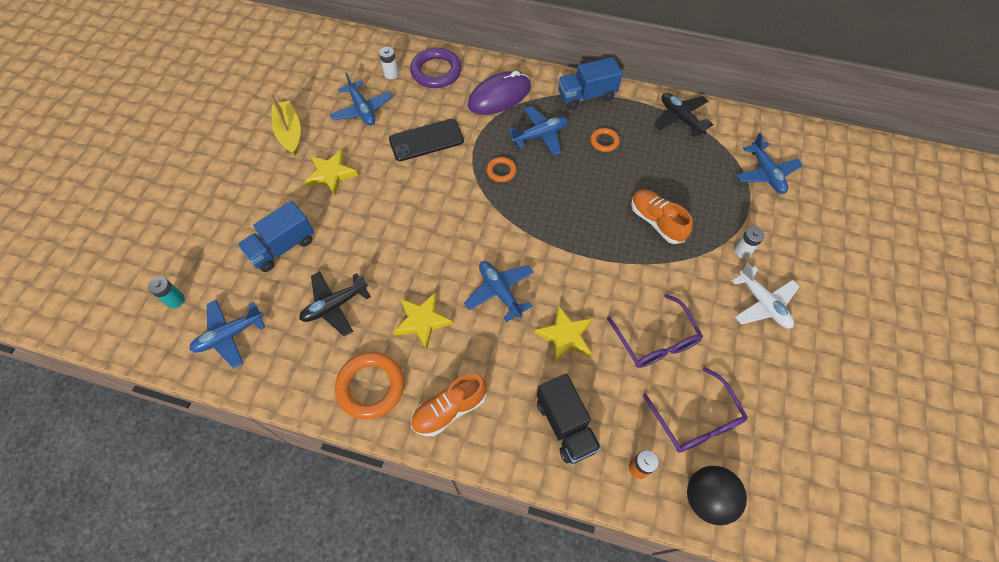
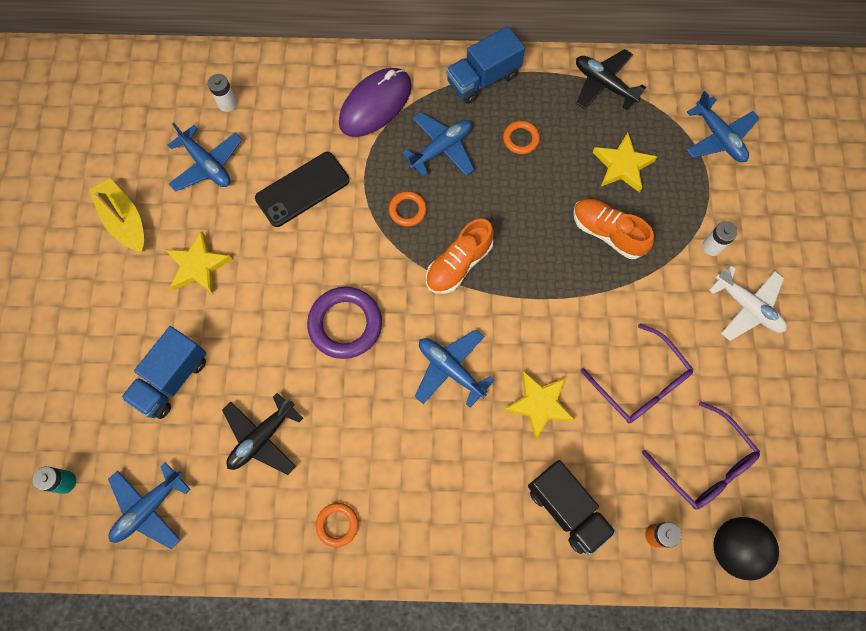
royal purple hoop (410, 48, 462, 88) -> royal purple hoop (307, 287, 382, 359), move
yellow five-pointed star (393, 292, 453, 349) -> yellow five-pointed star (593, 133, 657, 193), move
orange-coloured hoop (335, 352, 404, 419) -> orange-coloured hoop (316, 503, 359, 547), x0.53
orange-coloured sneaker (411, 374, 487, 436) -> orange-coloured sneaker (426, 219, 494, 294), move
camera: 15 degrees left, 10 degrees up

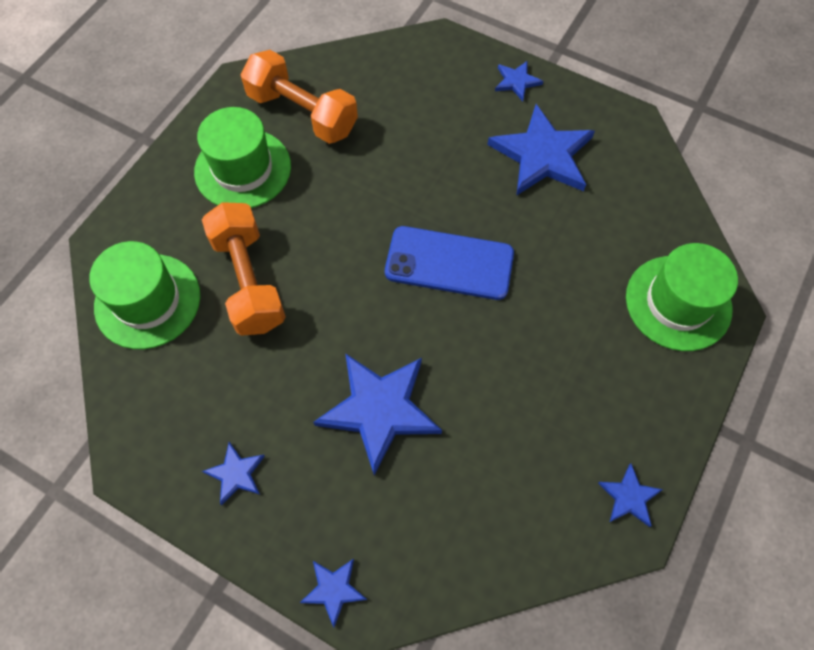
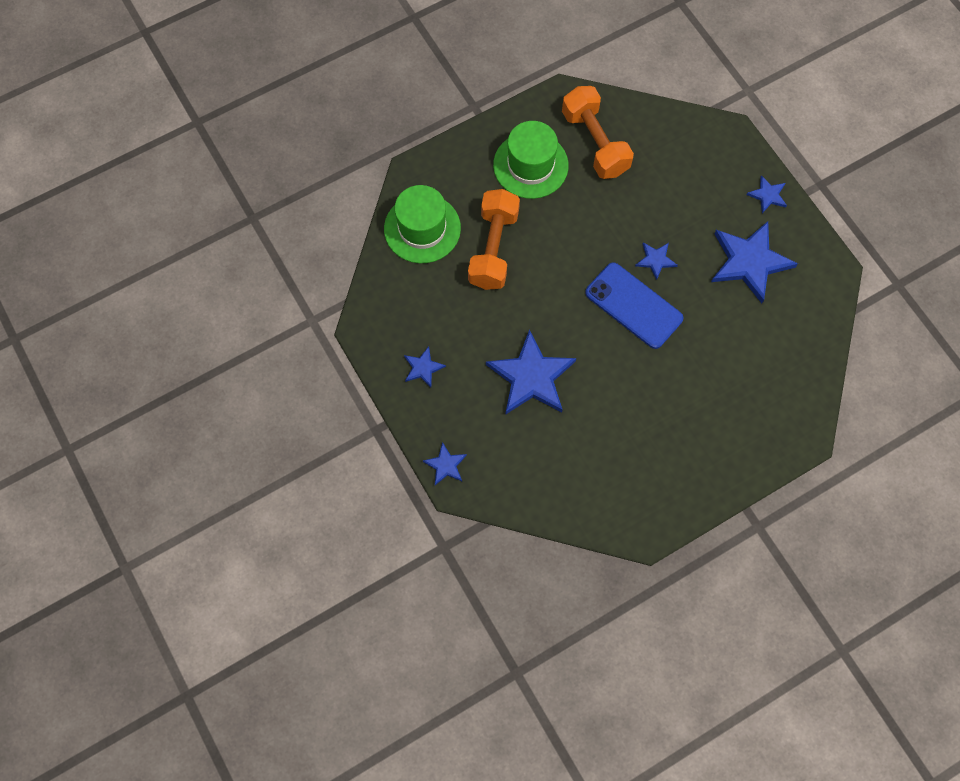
green top hat (626, 243, 738, 351) -> none
royal blue five-pointed star (598, 463, 663, 527) -> royal blue five-pointed star (635, 242, 678, 280), move
camera: 30 degrees right, 5 degrees up

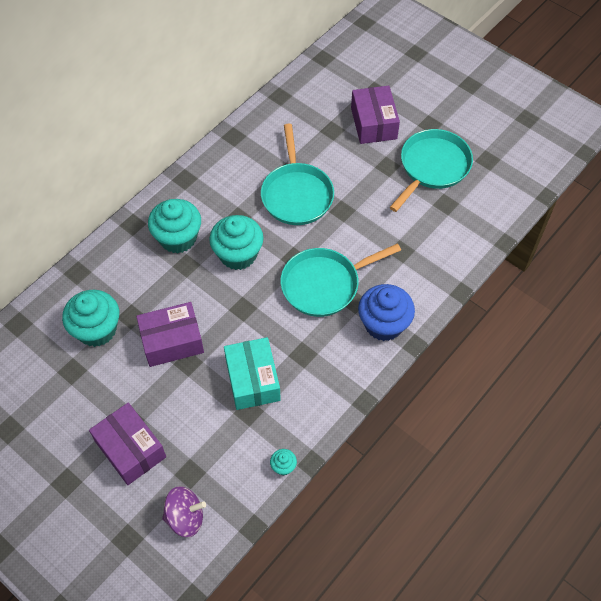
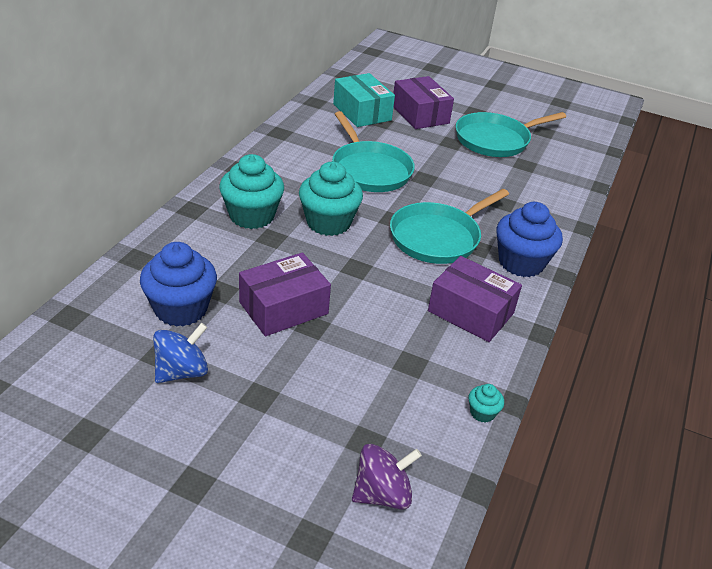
turquoise frying pan (390, 129, 473, 212) -> turquoise frying pan (456, 112, 566, 157), 135 degrees counterclockwise
turquoise muffin (62, 290, 119, 347) -> royal blue muffin (140, 242, 217, 327)
turquoise parcel (224, 337, 281, 410) -> turquoise parcel (333, 73, 395, 127), move
royal purple parcel (89, 403, 166, 485) -> royal purple parcel (428, 256, 522, 342), move
none -> royal blue toy top (153, 323, 208, 383)
camera: 20 degrees left, 20 degrees down

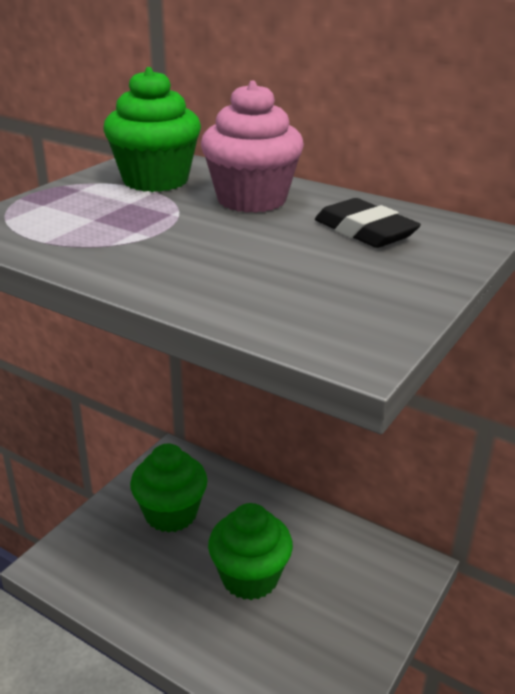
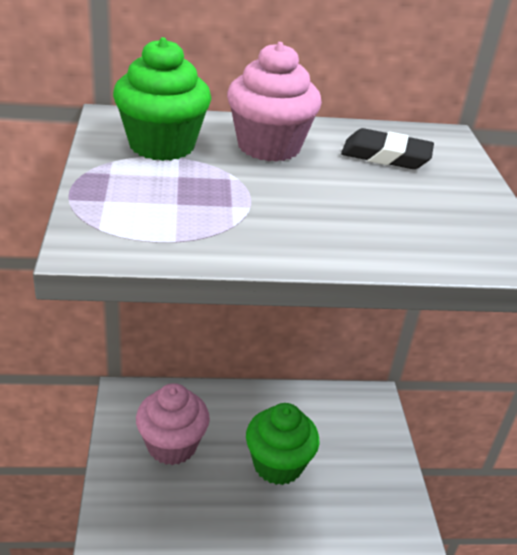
green muffin (130, 444, 208, 533) -> rose-pink muffin (136, 383, 210, 465)
camera: 40 degrees left, 5 degrees up

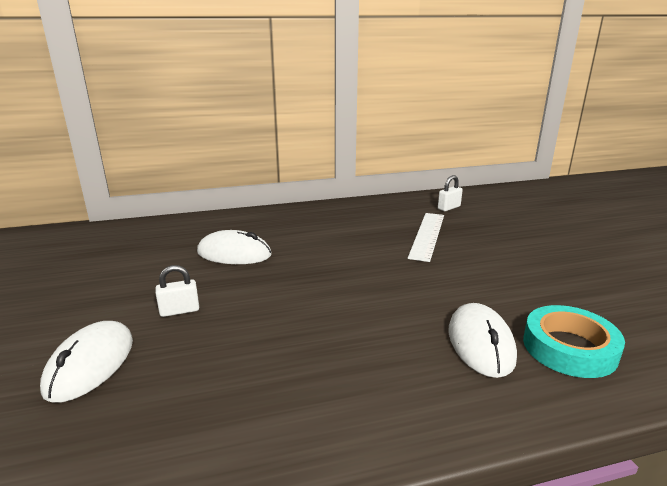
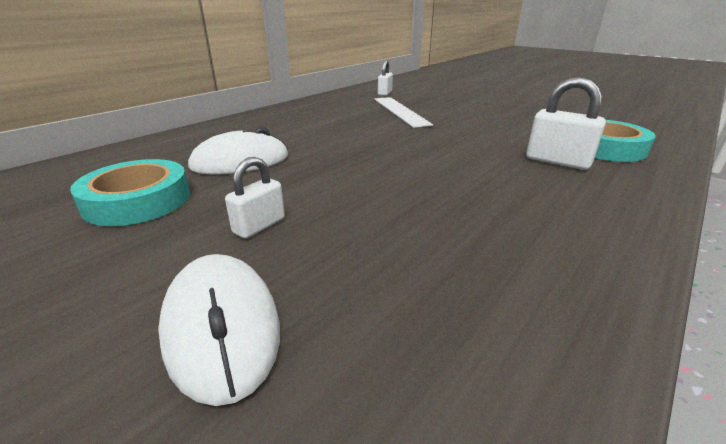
pure white computer mouse (449, 303, 517, 378) -> pure white padlock (526, 77, 606, 170)
none -> turquoise roll of tape (70, 159, 190, 226)
camera: 35 degrees left, 5 degrees up

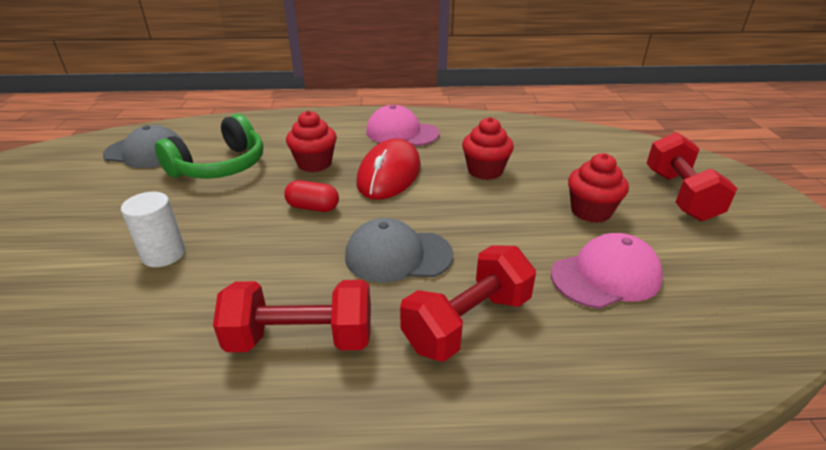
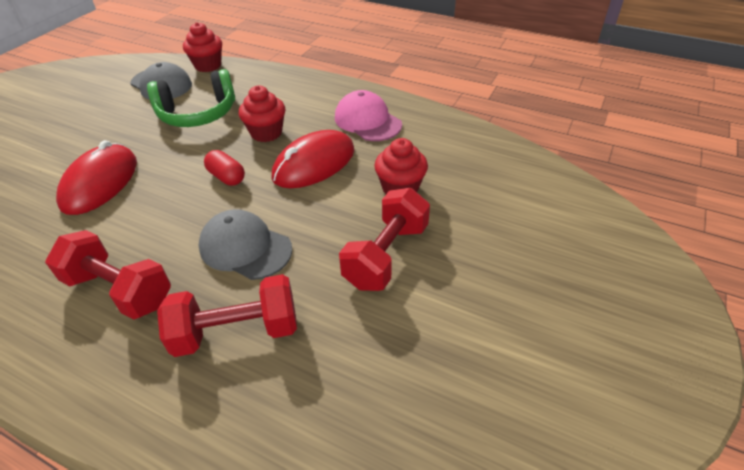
red dumbbell (647, 132, 738, 221) -> red dumbbell (339, 188, 430, 291), move
red muffin (568, 153, 629, 223) -> red muffin (183, 22, 222, 72), move
pure white cylinder shape (121, 192, 185, 267) -> red computer mouse (56, 140, 137, 215)
rose-pink peaked cap (551, 233, 663, 309) -> none
camera: 30 degrees right, 10 degrees up

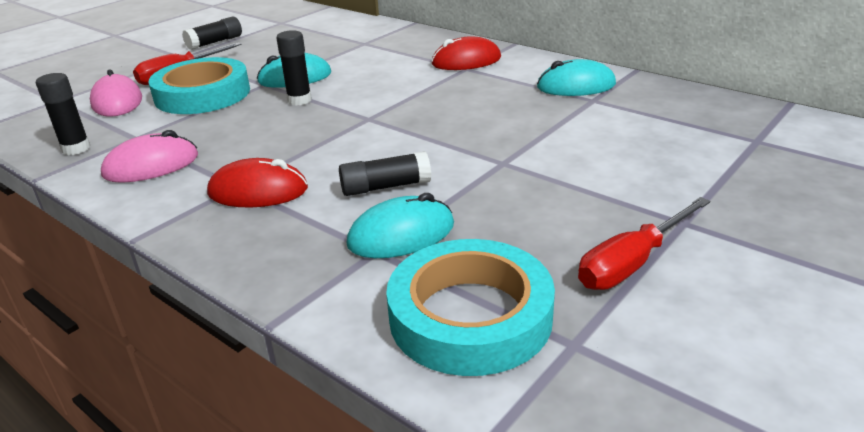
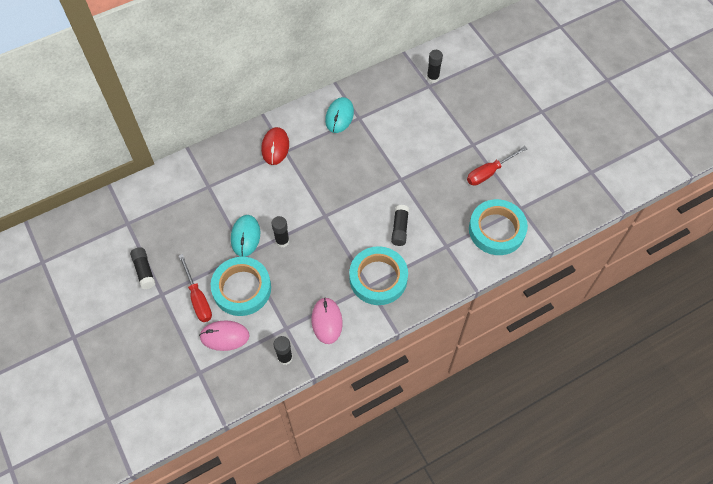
red computer mouse (207, 158, 308, 208) -> turquoise roll of tape (349, 246, 408, 305)
turquoise computer mouse (346, 193, 454, 258) -> none
red screwdriver (578, 197, 711, 290) -> red screwdriver (467, 146, 527, 186), 75 degrees clockwise
none -> black stick of glue (427, 50, 443, 83)
camera: 70 degrees left, 30 degrees up

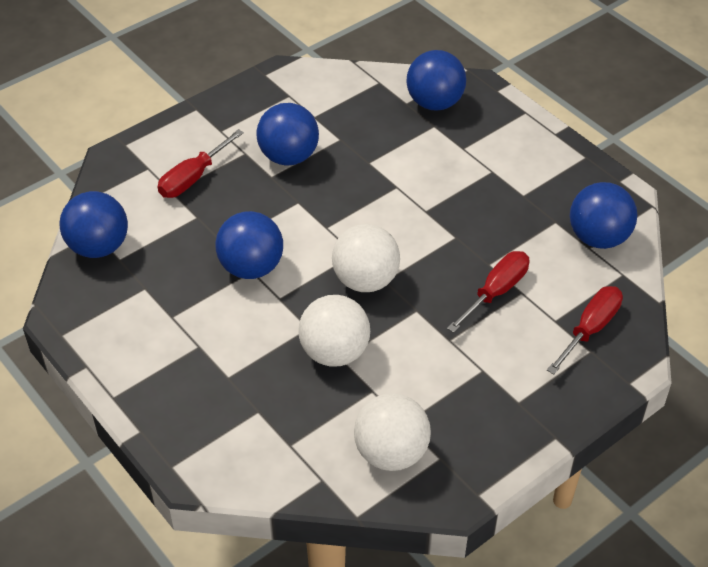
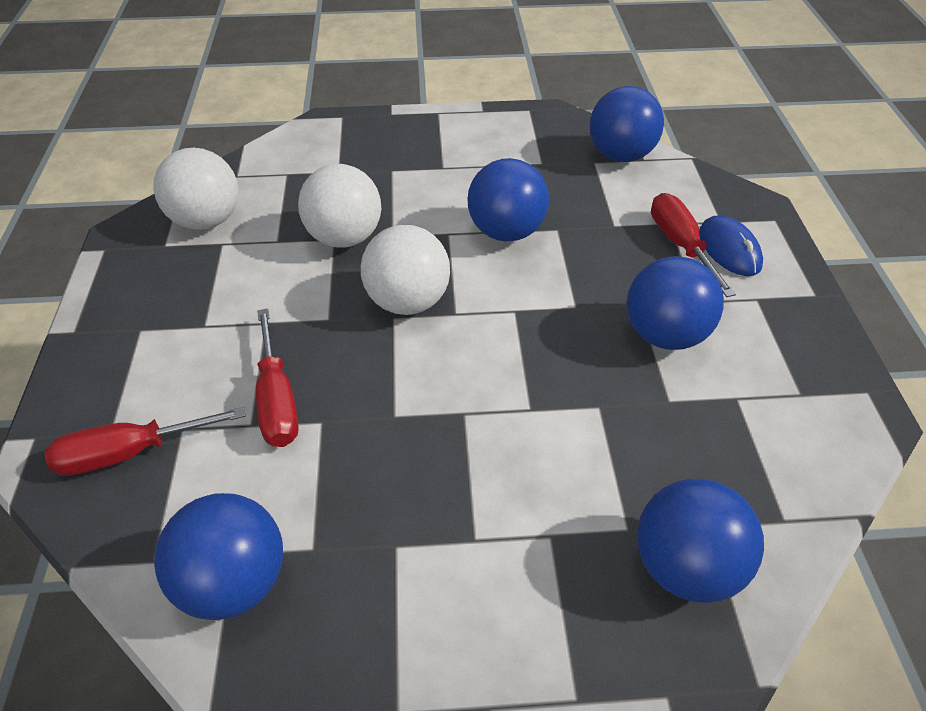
red screwdriver (547, 286, 623, 374) -> red screwdriver (44, 407, 245, 476), 90 degrees clockwise
none -> royal blue computer mouse (699, 216, 763, 276)
camera: 125 degrees right, 0 degrees up

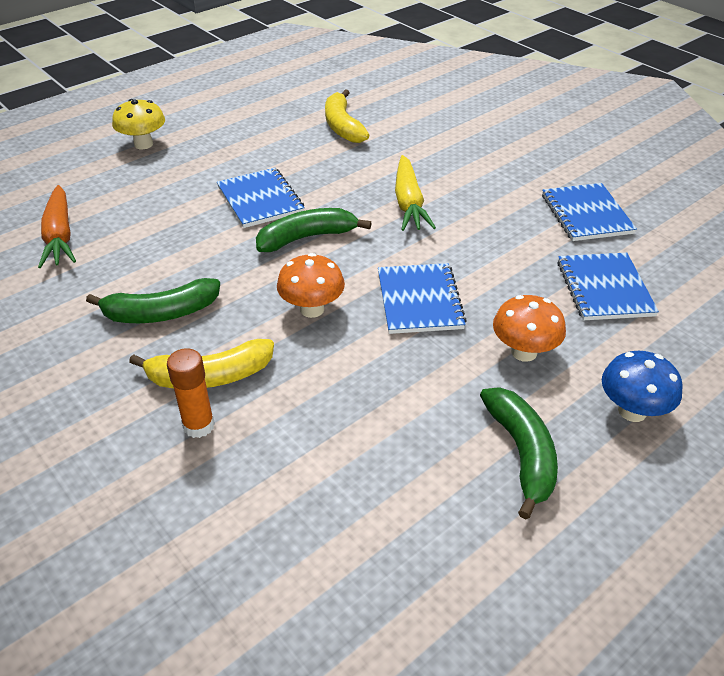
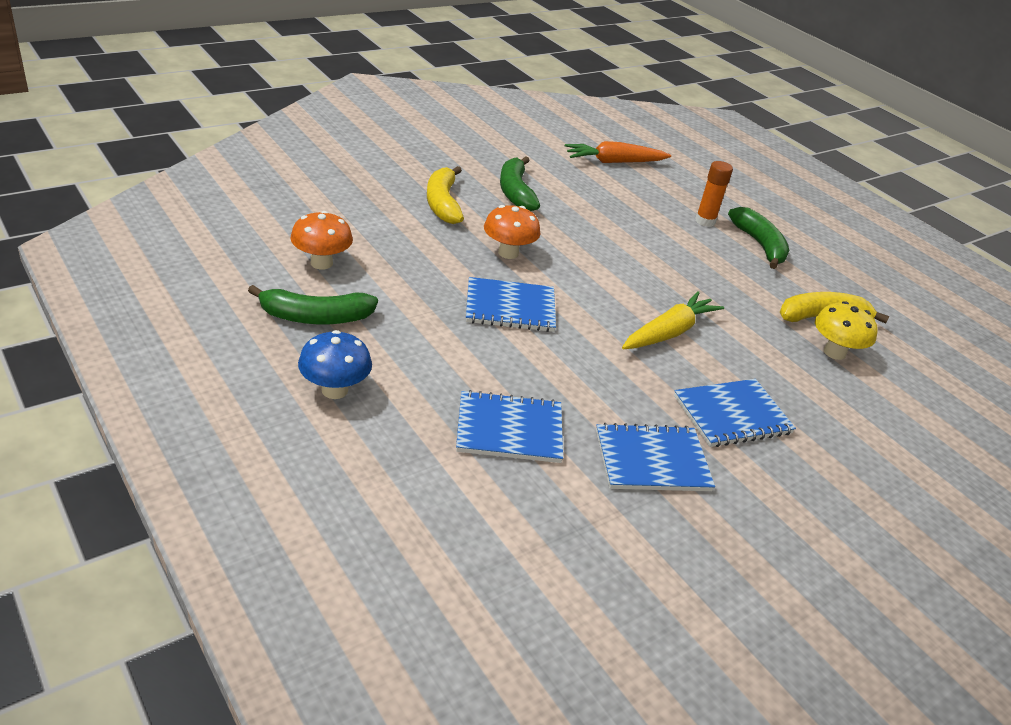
yellow fungus (112, 99, 165, 149) -> yellow fungus (815, 301, 878, 360), move
yellow root vegetable (395, 155, 436, 231) -> yellow root vegetable (622, 291, 724, 349), 135 degrees clockwise
royal blue notebook (217, 168, 305, 228) -> royal blue notebook (674, 379, 796, 447), move
green toy banana (256, 208, 372, 252) -> green toy banana (728, 207, 789, 269), move
orange-coloured fungus (493, 295, 566, 362) -> orange-coloured fungus (291, 211, 353, 270), move
orange-coloured stick of glue (167, 348, 215, 438) -> orange-coloured stick of glue (695, 161, 733, 227), move
camera: 90 degrees right, 5 degrees down

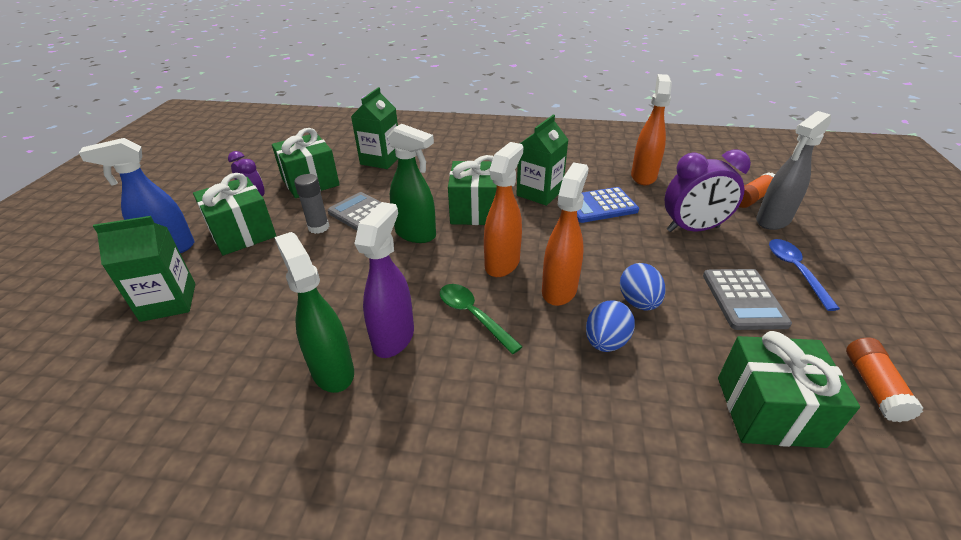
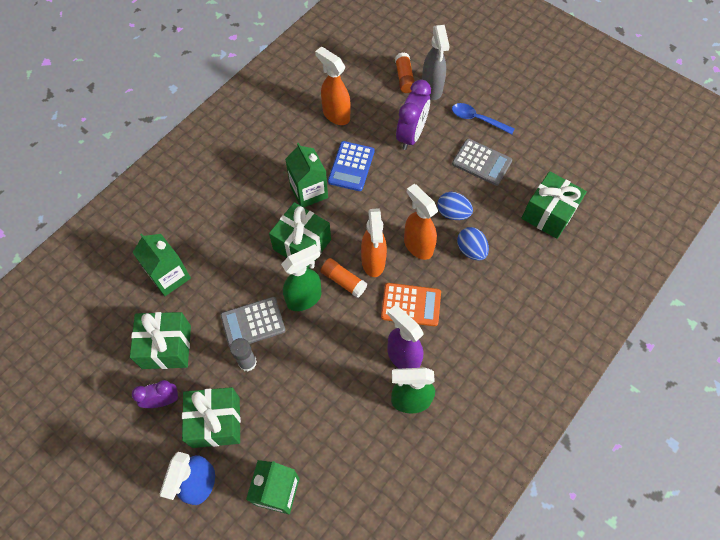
orange-coloured sprayer (484, 142, 523, 277) -> orange-coloured sprayer (361, 208, 387, 277), 150 degrees counterclockwise
green spoon (440, 284, 523, 354) -> orange-coloured pocket calculator (381, 283, 441, 326)
orange-coloured stick of glue (846, 337, 923, 422) -> orange-coloured stick of glue (320, 258, 367, 298), move
camera: 60 degrees left, 25 degrees up

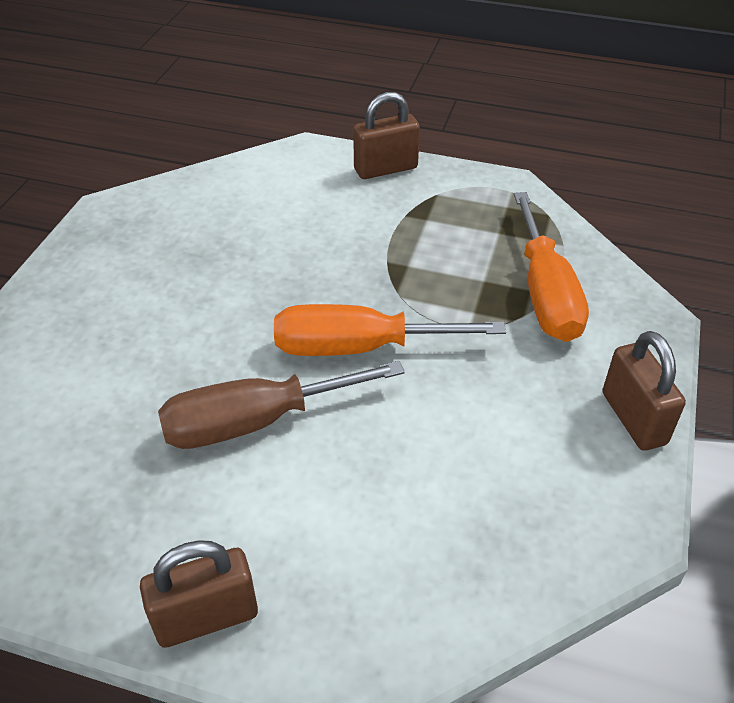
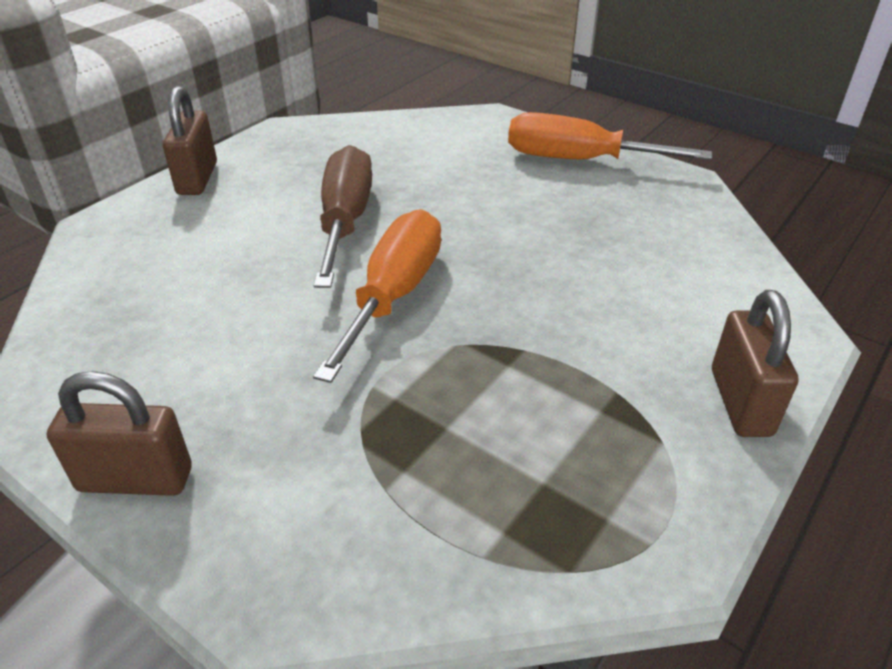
orange-coloured screwdriver (514, 192, 589, 342) -> orange-coloured screwdriver (508, 112, 712, 160), move
camera: 110 degrees right, 5 degrees down

